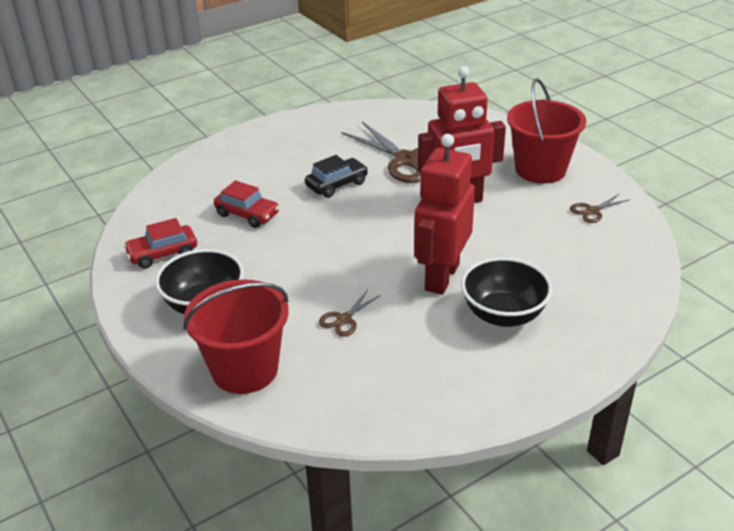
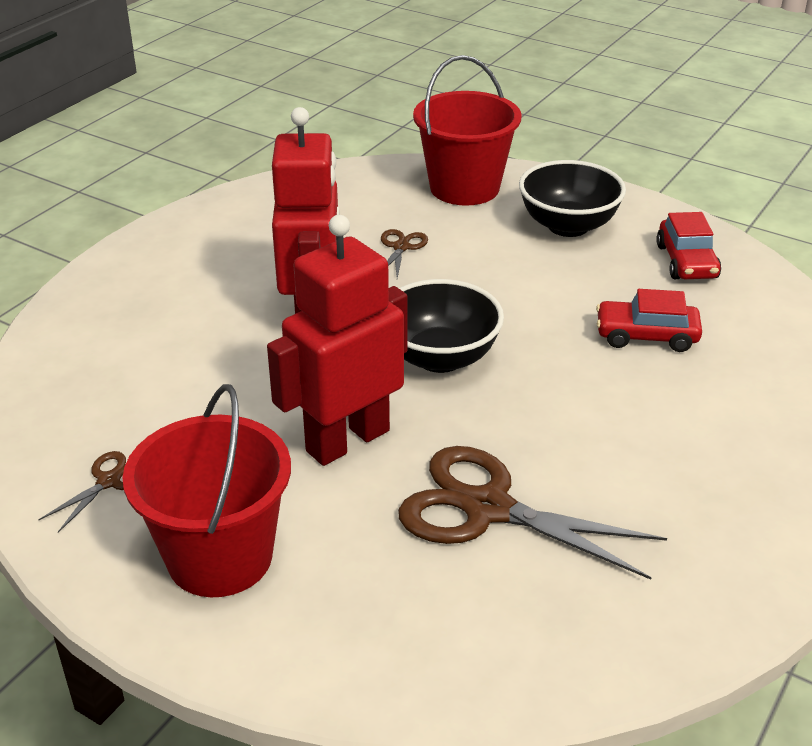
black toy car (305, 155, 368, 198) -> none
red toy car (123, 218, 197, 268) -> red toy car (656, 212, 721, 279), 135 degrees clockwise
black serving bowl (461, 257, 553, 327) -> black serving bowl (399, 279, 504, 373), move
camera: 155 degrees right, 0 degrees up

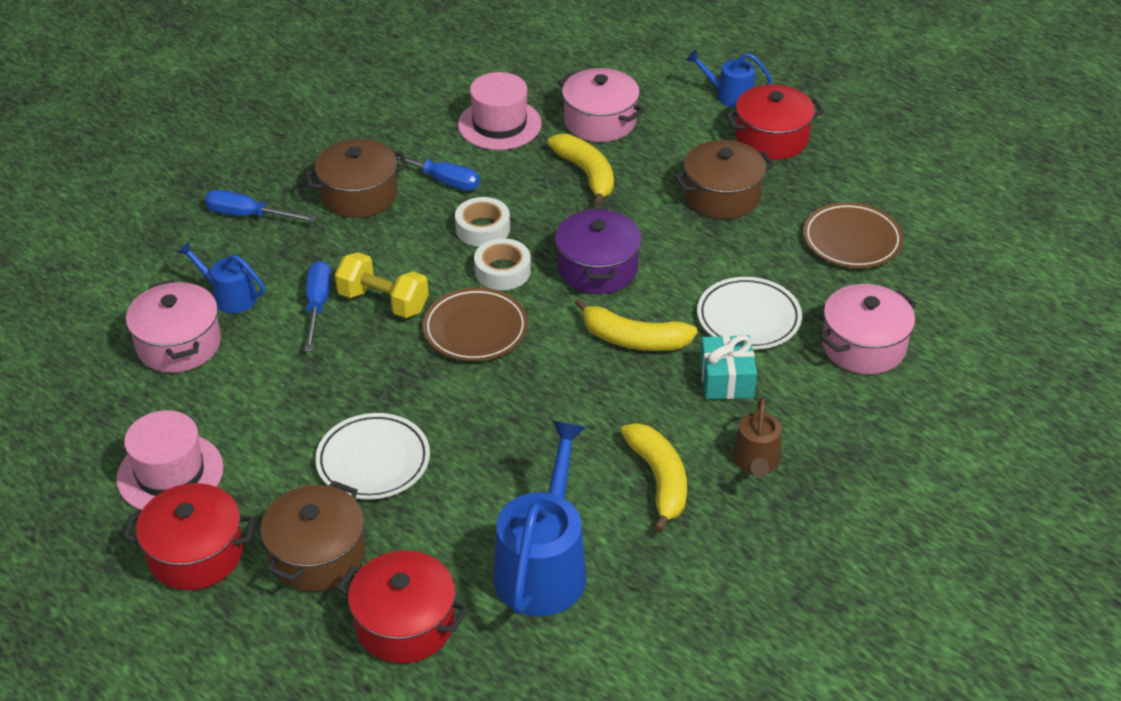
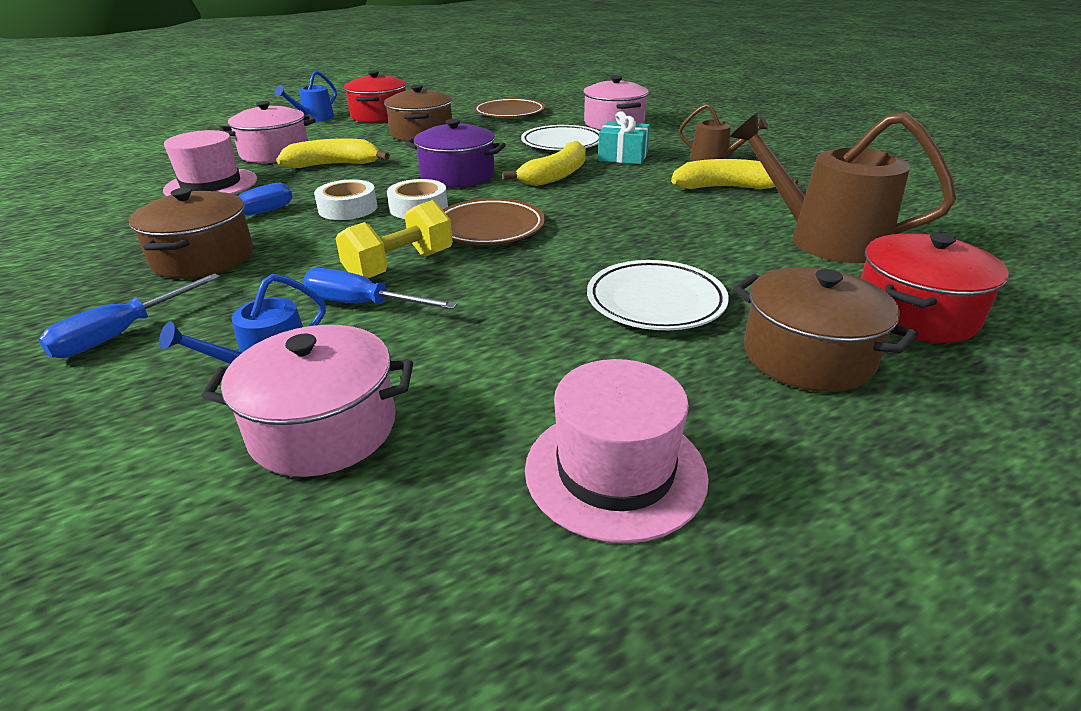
royal blue watering pot (493, 421, 586, 616) -> dark brown watering pot (730, 112, 956, 263)
red stockpot (123, 483, 255, 590) -> none
camera: 70 degrees left, 10 degrees down

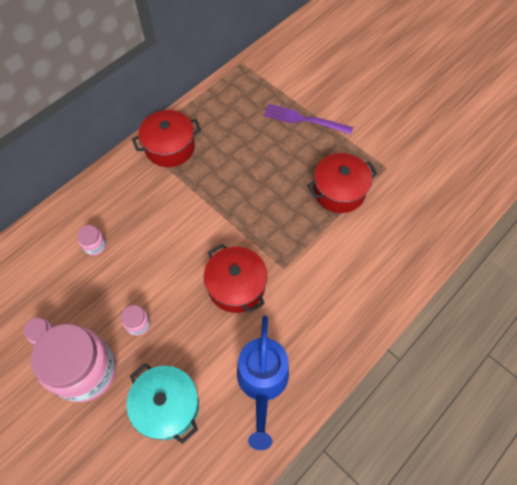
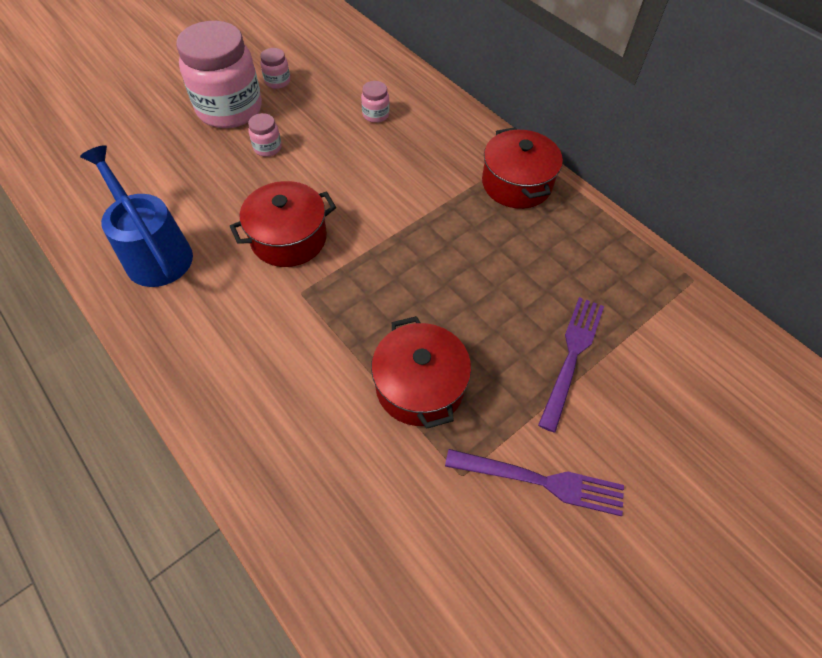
royal blue watering pot (237, 315, 289, 450) -> royal blue watering pot (80, 145, 193, 287), 45 degrees clockwise
turquoise stockpot (126, 363, 199, 444) -> none
none -> royal purple dinner fork (445, 449, 624, 516)
camera: 95 degrees right, 5 degrees down

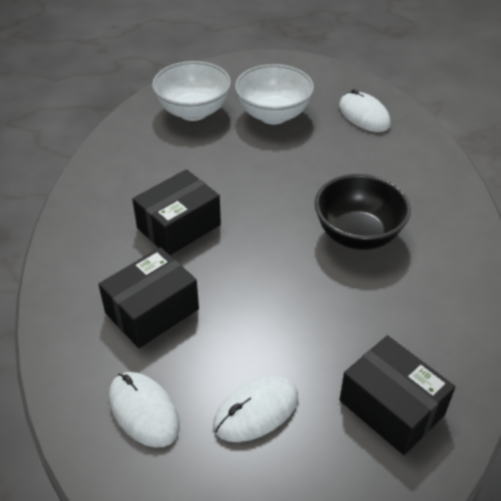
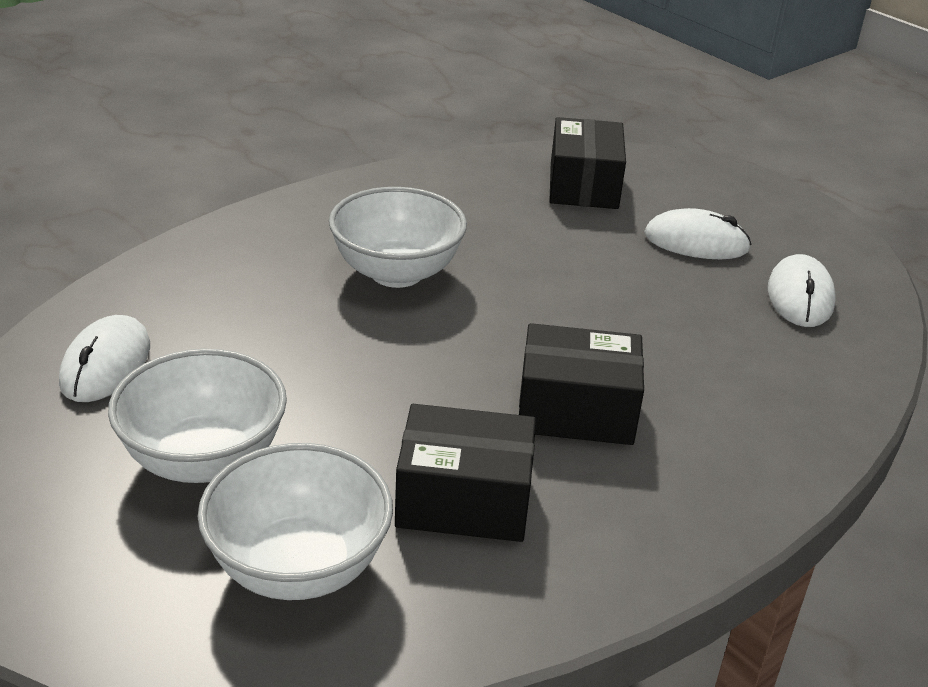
black serving bowl (315, 174, 411, 250) -> pure white serving bowl (329, 187, 467, 288)
black parcel (98, 247, 199, 348) -> black parcel (395, 404, 536, 542), move
camera: 135 degrees left, 10 degrees down

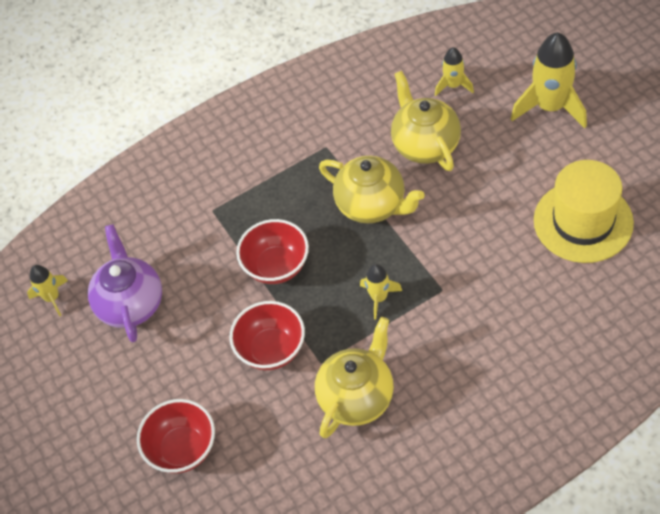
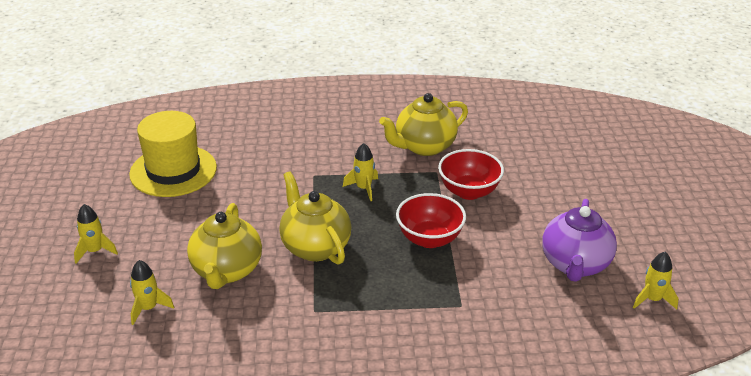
yellow toy rocket (511, 32, 587, 128) -> yellow toy rocket (74, 204, 118, 264), x0.53
red serving bowl (137, 399, 215, 474) -> none
camera: 160 degrees left, 20 degrees down

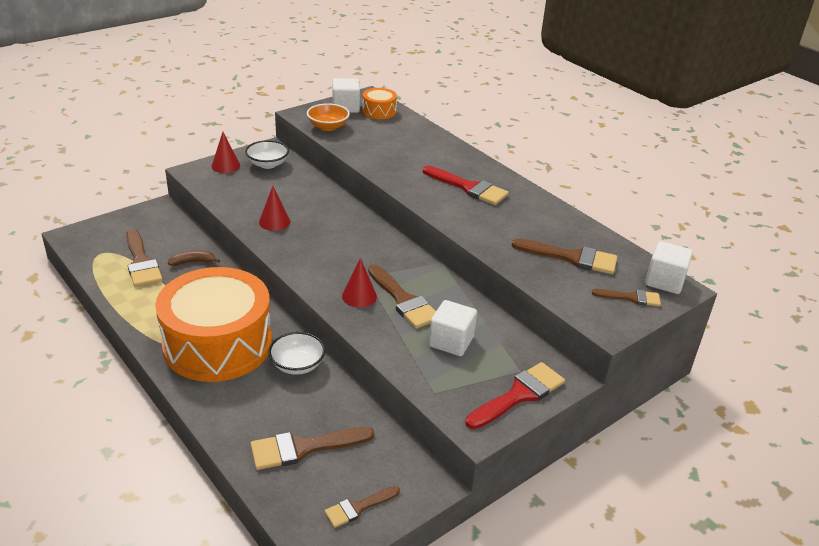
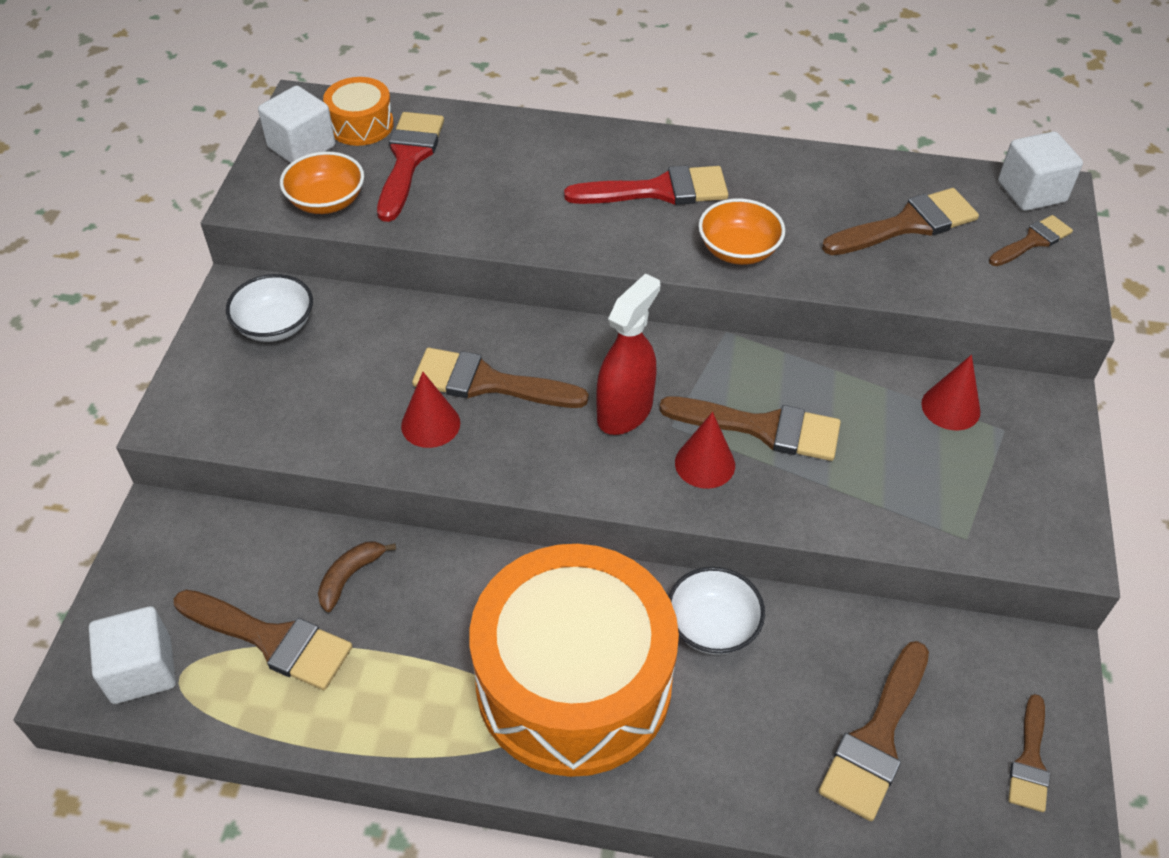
red cone shape (212, 132, 240, 173) -> red cone shape (921, 355, 980, 430), move
pure white cube (429, 300, 477, 356) -> pure white cube (89, 606, 176, 704), move
red paintbrush (465, 362, 565, 429) -> red paintbrush (377, 112, 444, 222), move
none -> orange-coloured serving bowl (698, 198, 785, 265)
none -> red sprayer (596, 273, 660, 435)
none -> dark brown paintbrush (412, 348, 589, 408)
camera: 40 degrees left, 15 degrees up

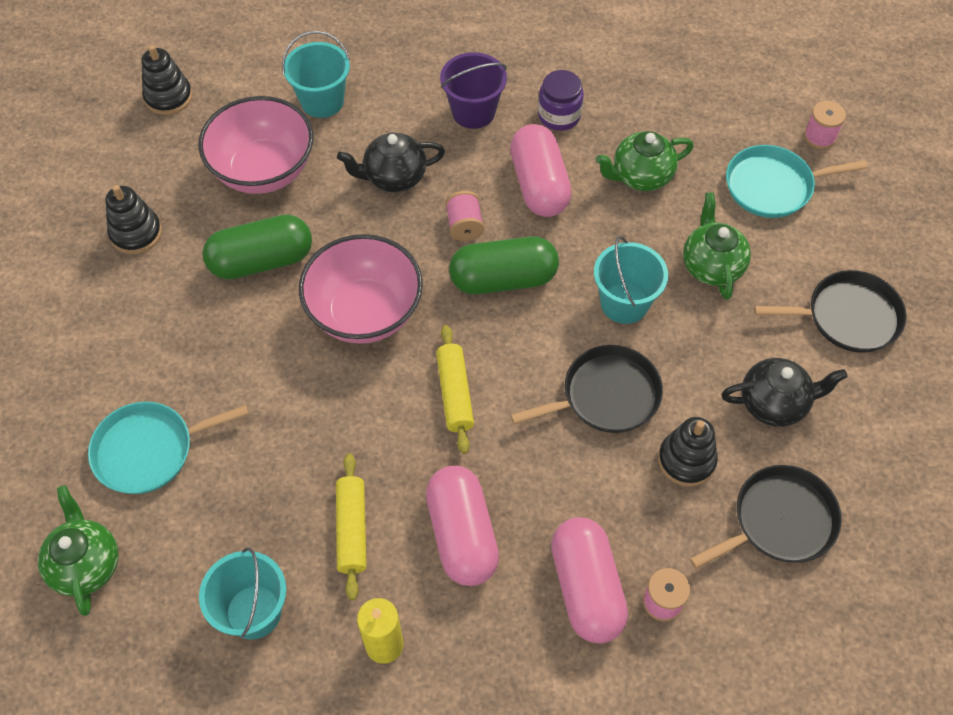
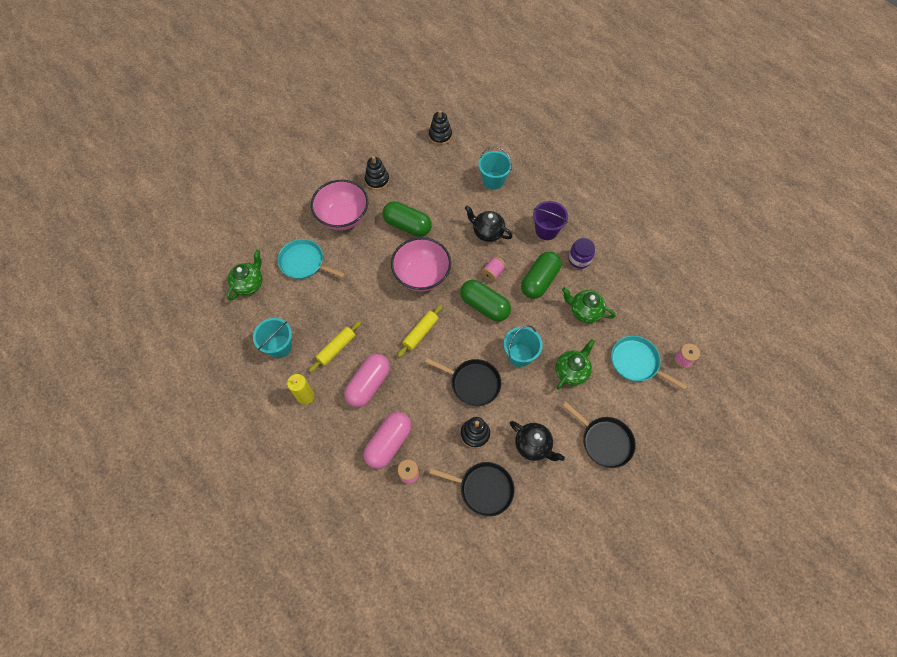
rose-pink serving bowl (198, 96, 313, 194) -> rose-pink serving bowl (311, 180, 368, 230), move
rose-pink pill (510, 124, 572, 217) -> green pill (521, 252, 561, 299)
camera: 45 degrees right, 5 degrees up

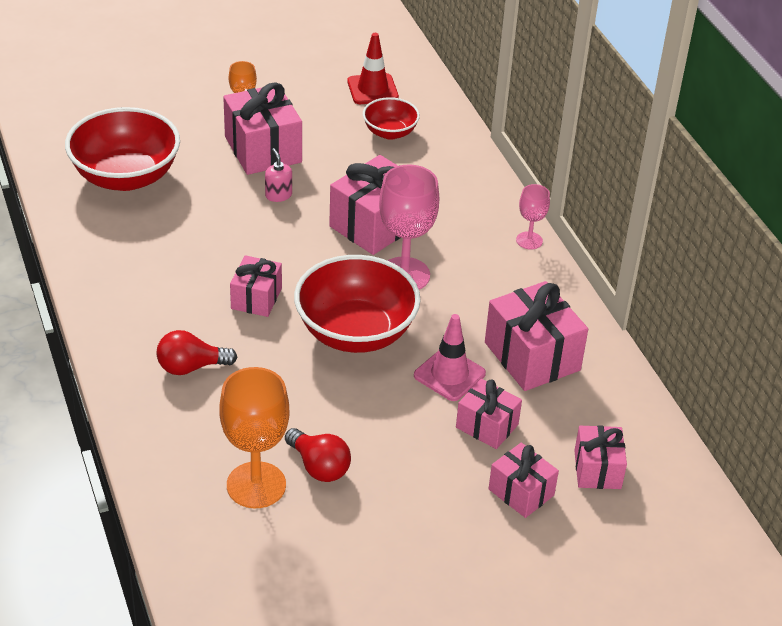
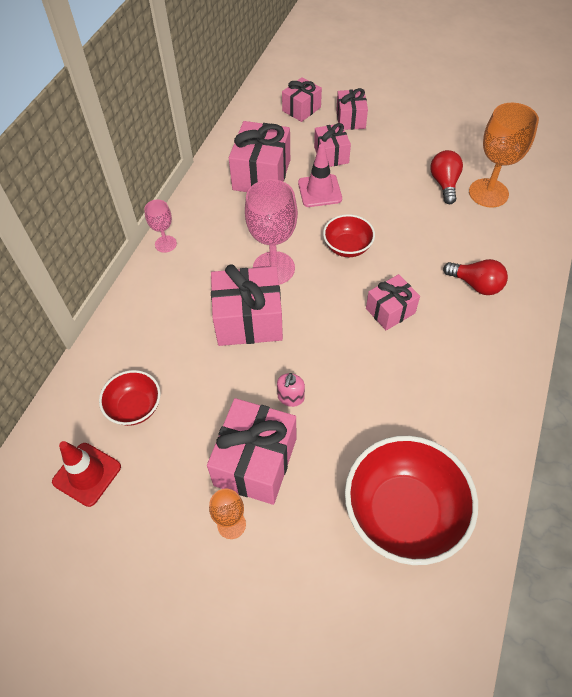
red serving bowl (294, 255, 421, 353) -> red serving bowl (323, 214, 375, 257), x0.53
camera: 135 degrees left, 15 degrees up

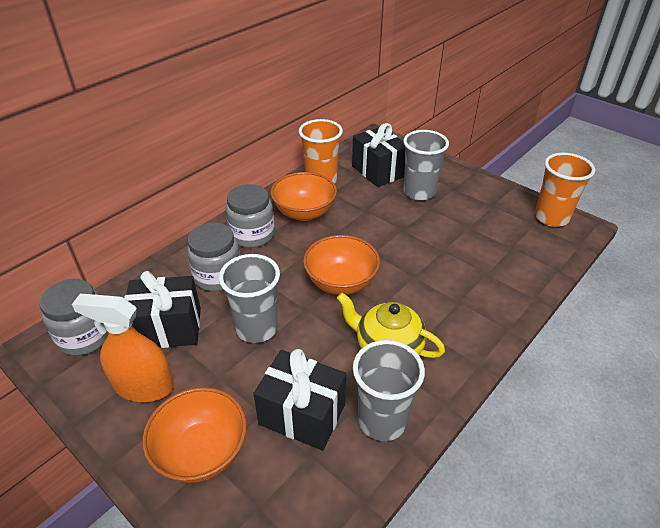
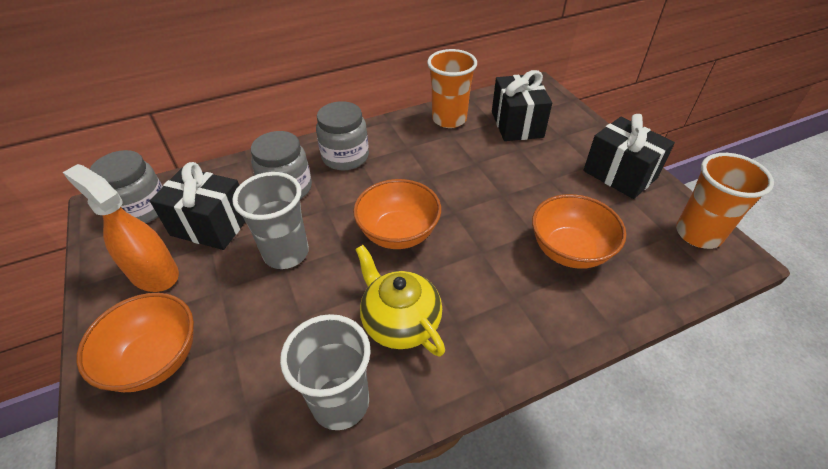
ash-grey tumbler (403, 130, 449, 201) -> none
orange-coloured serving bowl (271, 172, 337, 221) -> orange-coloured serving bowl (532, 194, 626, 269), move
black wrapped gift (253, 349, 346, 451) -> black wrapped gift (583, 114, 675, 199), move
camera: 25 degrees right, 5 degrees up

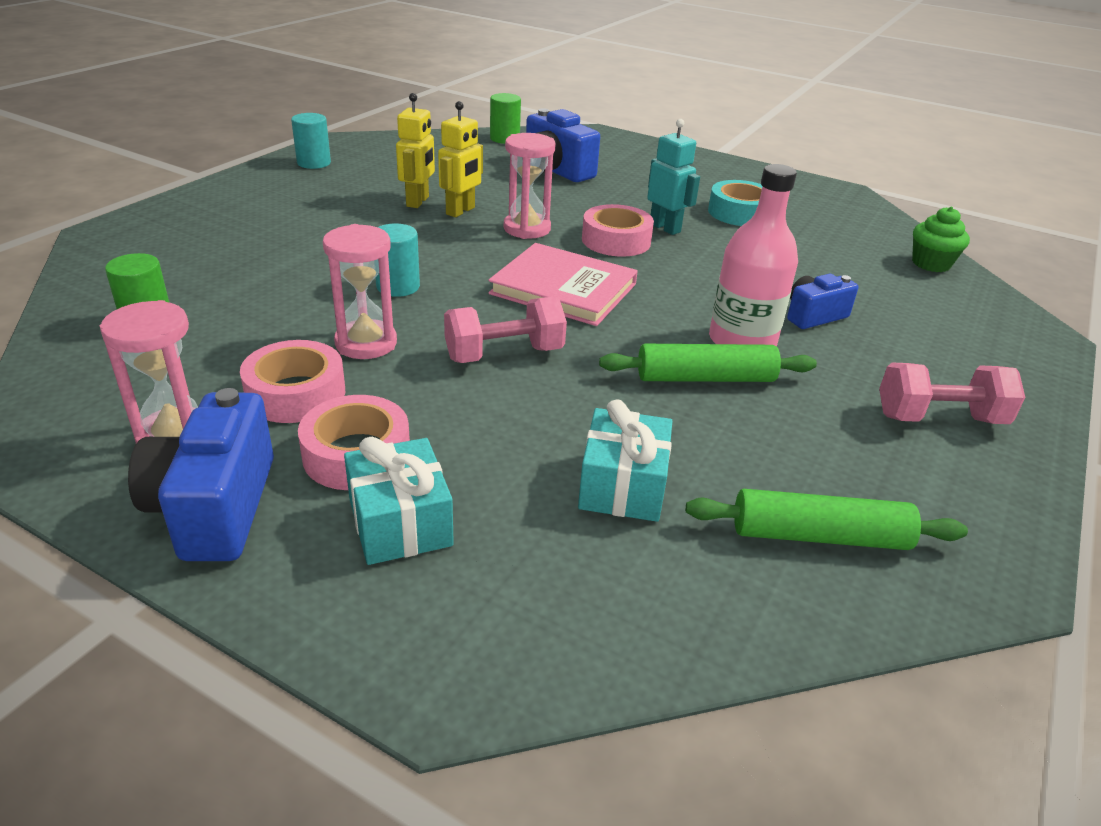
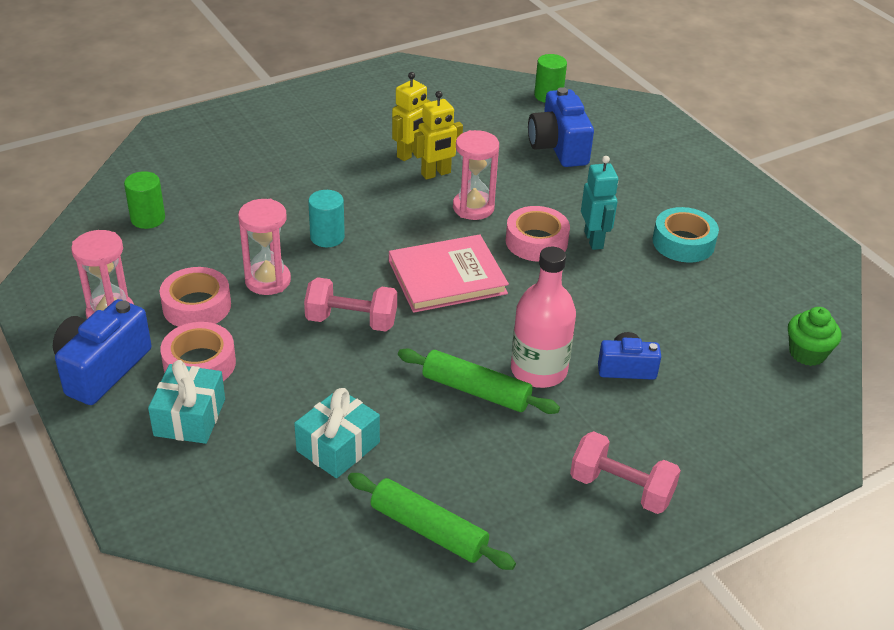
turquoise cylinder shape (291, 113, 331, 169) -> none
rose-pink hardback (488, 243, 638, 326) -> rose-pink hardback (389, 234, 509, 313), 75 degrees counterclockwise
camera: 30 degrees right, 5 degrees up

